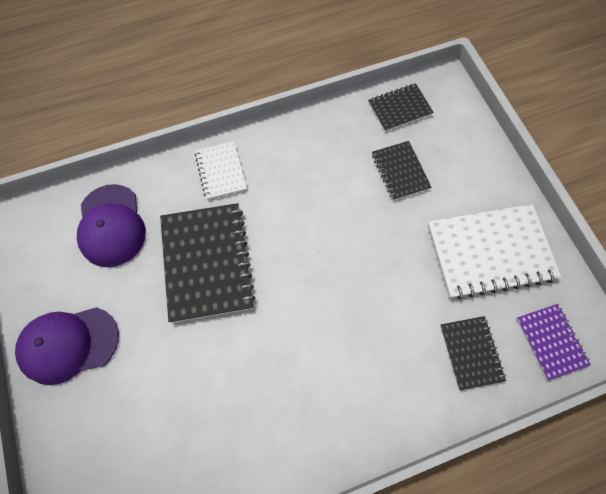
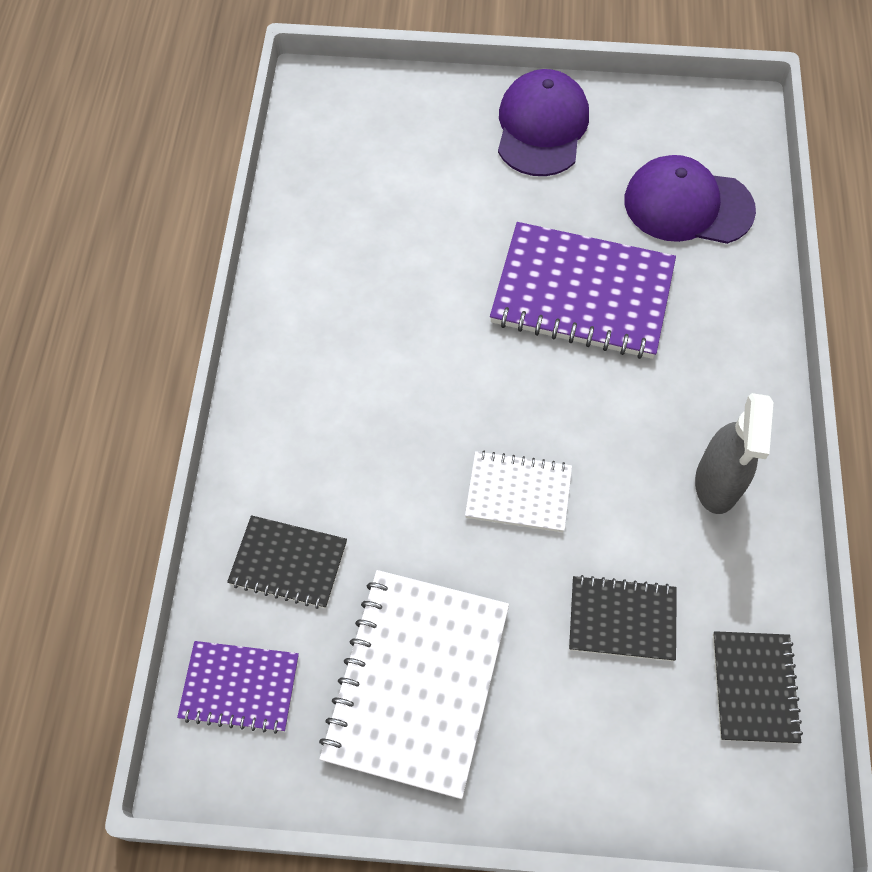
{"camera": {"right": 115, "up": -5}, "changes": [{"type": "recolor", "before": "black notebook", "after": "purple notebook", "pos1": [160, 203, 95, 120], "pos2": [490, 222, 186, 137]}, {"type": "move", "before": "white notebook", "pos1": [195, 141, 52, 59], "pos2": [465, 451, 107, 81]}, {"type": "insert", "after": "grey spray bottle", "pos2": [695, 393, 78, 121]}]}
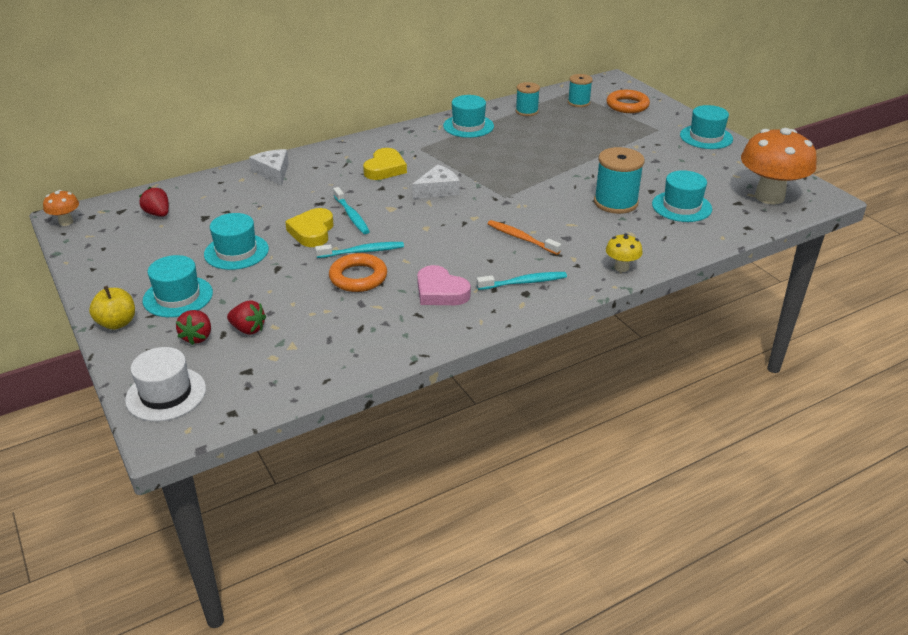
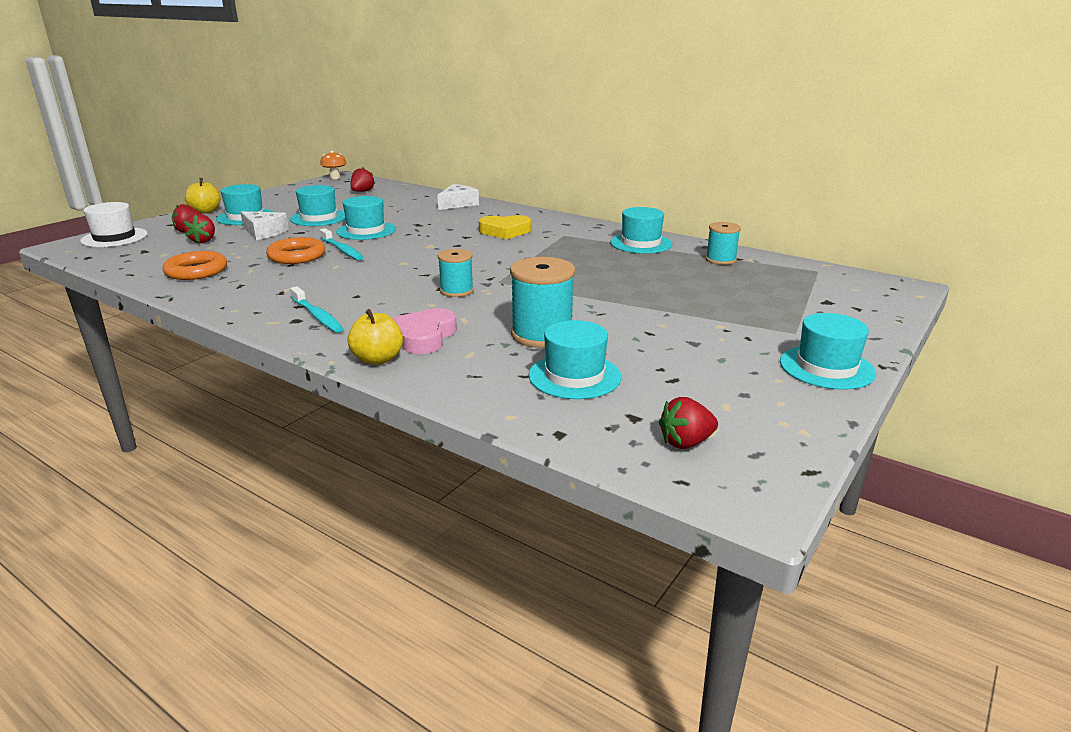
{"camera": {"right": 65, "up": -10}, "changes": [{"type": "replace", "before": "yellow heart", "after": "turquoise hat", "pos1": [285, 208, 49, 39], "pos2": [336, 196, 60, 44]}, {"type": "delete", "before": "turquoise toothbrush", "pos1": [333, 187, 37, 47]}, {"type": "move", "before": "white cheese", "pos1": [412, 164, 48, 35], "pos2": [240, 211, 49, 29]}, {"type": "move", "before": "pink heart", "pos1": [417, 265, 54, 40], "pos2": [392, 308, 65, 46]}, {"type": "delete", "before": "orange toothbrush", "pos1": [488, 220, 73, 35]}, {"type": "move", "before": "turquoise spool", "pos1": [568, 74, 25, 33], "pos2": [438, 249, 36, 48]}, {"type": "move", "before": "orange ring", "pos1": [606, 90, 44, 23], "pos2": [162, 251, 65, 29]}, {"type": "replace", "before": "yellow mushroom", "after": "yellow apple", "pos1": [606, 233, 37, 39], "pos2": [348, 309, 55, 56]}, {"type": "replace", "before": "orange mushroom", "after": "red strawberry", "pos1": [741, 128, 76, 77], "pos2": [659, 397, 59, 52]}]}
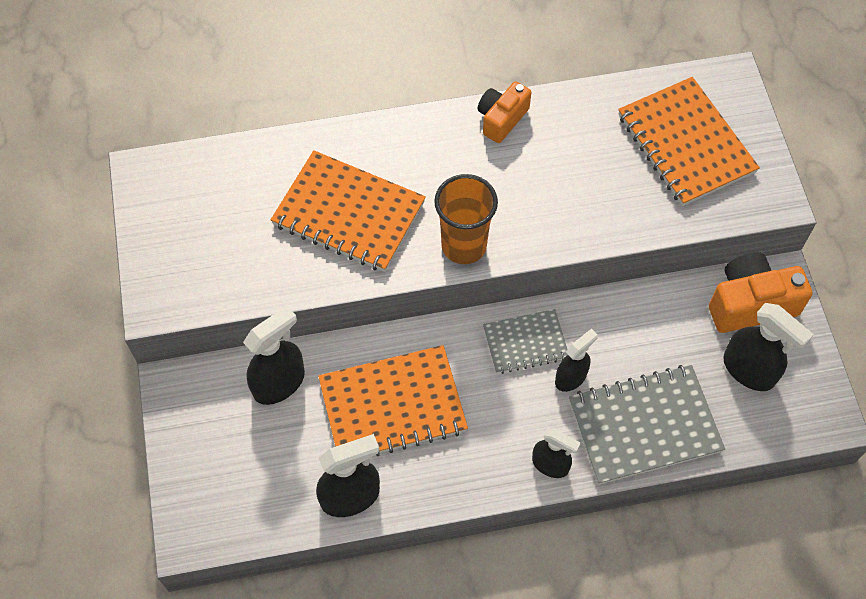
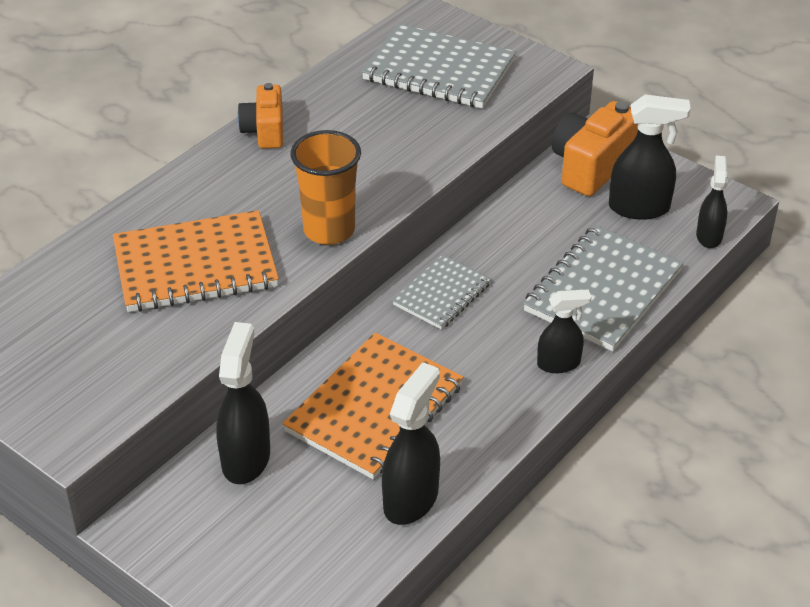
{"camera": {"right": -40, "up": -20}, "changes": [{"type": "move", "before": "black spray bottle", "pos1": [555, 329, 43, 63], "pos2": [696, 156, 32, 92]}, {"type": "recolor", "before": "orange notebook", "after": "grey notebook", "pos1": [618, 77, 142, 129], "pos2": [361, 23, 155, 86]}]}
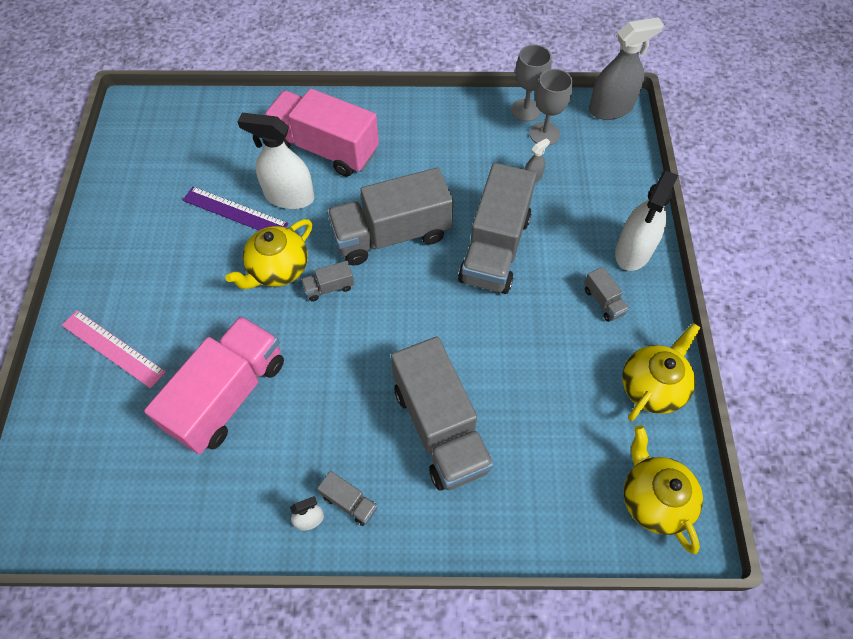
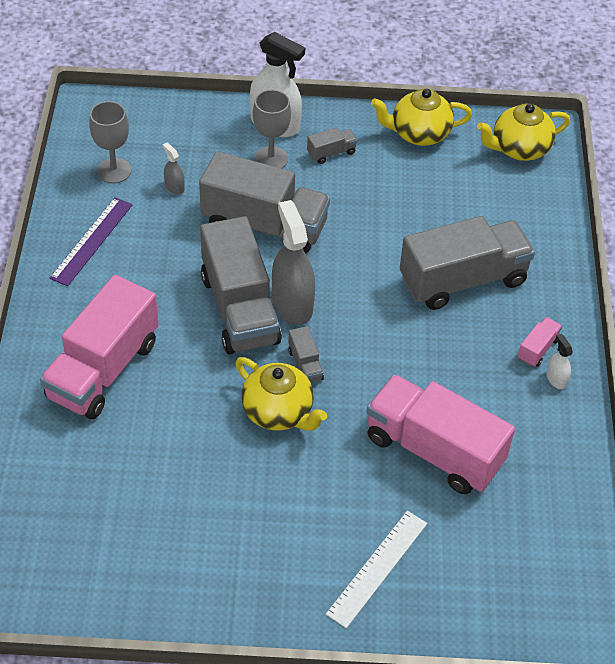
{"camera": {"right": -90, "up": -10}, "changes": [{"type": "recolor", "before": "pink ruler", "after": "white ruler", "pos1": [62, 310, 104, 78], "pos2": [326, 511, 101, 117]}, {"type": "move", "before": "purple ruler", "pos1": [183, 187, 105, 43], "pos2": [50, 197, 83, 89]}, {"type": "delete", "before": "white spray bottle", "pos1": [237, 113, 77, 96]}, {"type": "recolor", "before": "grey truck", "after": "pink truck", "pos1": [317, 471, 60, 55], "pos2": [518, 317, 44, 50]}, {"type": "move", "before": "grey goblet", "pos1": [511, 45, 41, 77], "pos2": [253, 90, 38, 78]}, {"type": "move", "before": "grey spray bottle", "pos1": [589, 17, 75, 103], "pos2": [272, 200, 43, 125]}, {"type": "rotate", "before": "yellow teapot", "pos1": [622, 323, 78, 98], "pos2": [371, 89, 101, 57], "turn": -45}]}
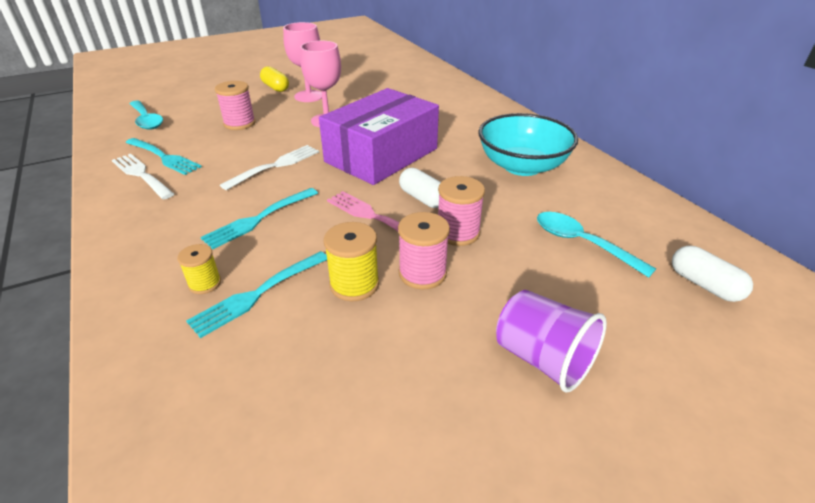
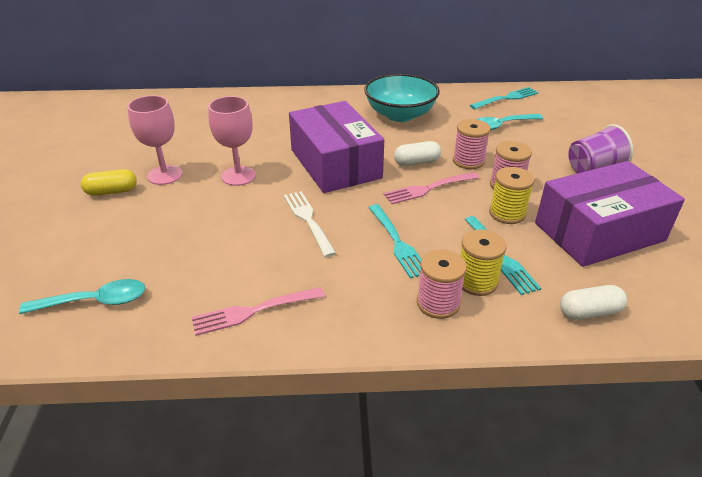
{"camera": {"right": -65, "up": 0}, "changes": [{"type": "recolor", "before": "white fork", "after": "pink fork", "pos1": [112, 154, 62, 46], "pos2": [192, 287, 133, 49]}, {"type": "move", "before": "turquoise fork", "pos1": [125, 138, 77, 37], "pos2": [470, 87, 69, 22]}, {"type": "resize", "before": "yellow spool", "pos1": [177, 244, 44, 50], "pos2": [460, 229, 47, 67], "scale": 1.56}, {"type": "move", "before": "pink spool", "pos1": [215, 81, 41, 49], "pos2": [417, 250, 50, 69]}, {"type": "move", "before": "white capsule", "pos1": [672, 246, 81, 56], "pos2": [560, 285, 67, 35]}, {"type": "insert", "after": "purple box", "pos2": [535, 161, 150, 106]}]}
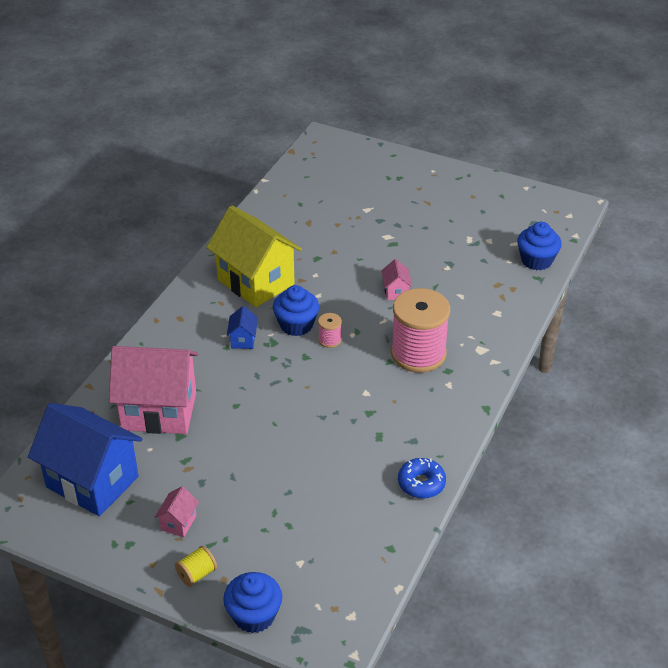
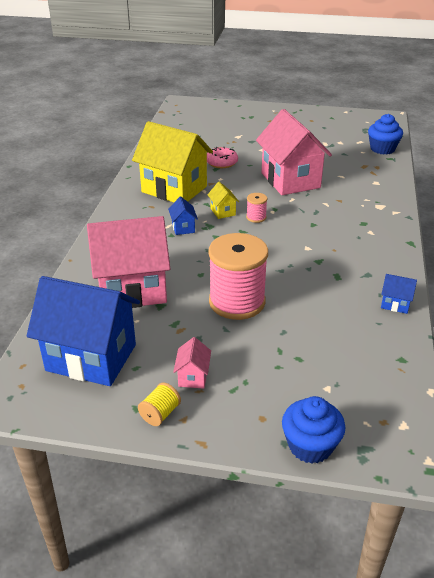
{"camera": {"right": -15, "up": -5}, "changes": [{"type": "move", "before": "yellow spool", "pos1": [175, 546, 42, 41], "pos2": [138, 382, 43, 44]}, {"type": "replace", "before": "blue cupcake", "after": "yellow house", "pos1": [273, 285, 46, 51], "pos2": [208, 182, 31, 37]}, {"type": "resize", "before": "pink house", "pos1": [381, 259, 31, 41], "pos2": [256, 109, 76, 86], "scale": 2.45}, {"type": "move", "before": "pink spool", "pos1": [391, 288, 59, 85], "pos2": [208, 233, 60, 87]}, {"type": "replace", "before": "blue donut", "after": "blue house", "pos1": [398, 458, 48, 41], "pos2": [381, 274, 36, 40]}, {"type": "insert", "after": "pink donut", "pos2": [207, 147, 31, 21]}]}
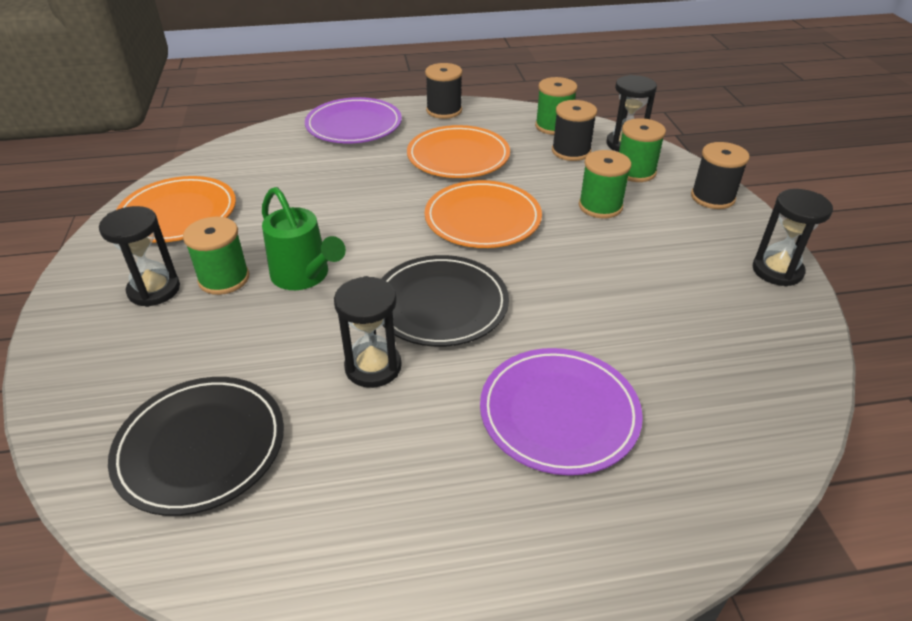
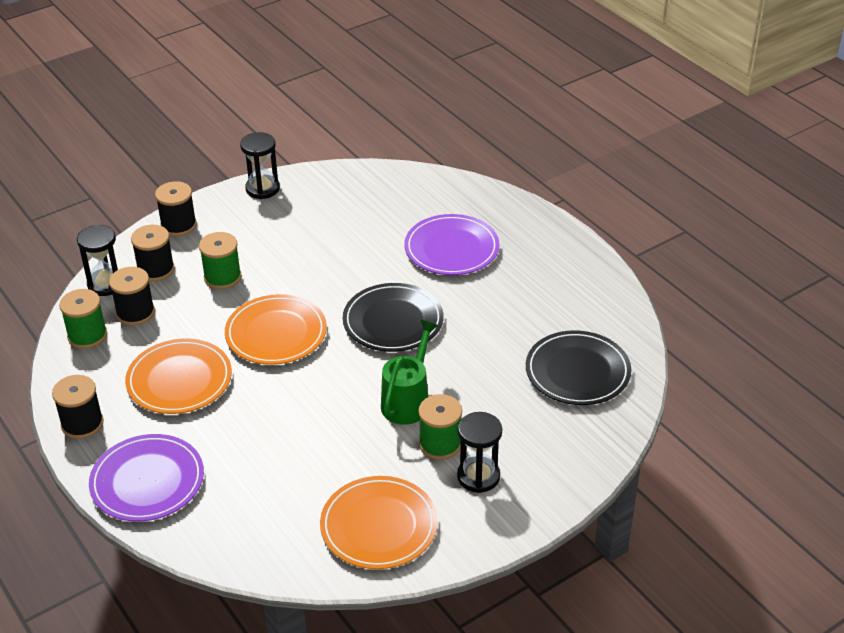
{"camera": {"right": -115, "up": 0}, "changes": [{"type": "delete", "before": "black hourglass", "pos1": [334, 276, 68, 112]}, {"type": "recolor", "before": "green spool", "after": "black spool", "pos1": [619, 118, 47, 64], "pos2": [131, 225, 44, 57]}]}
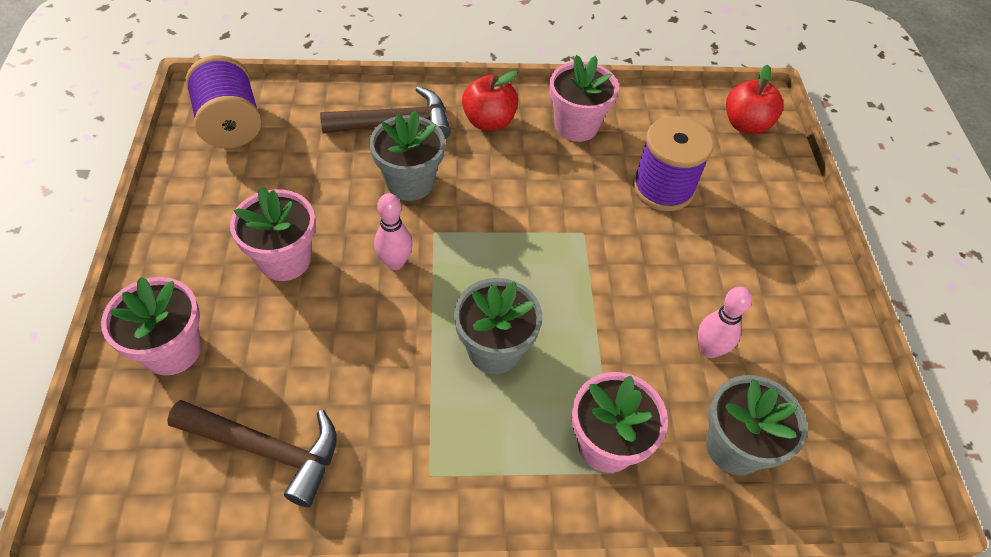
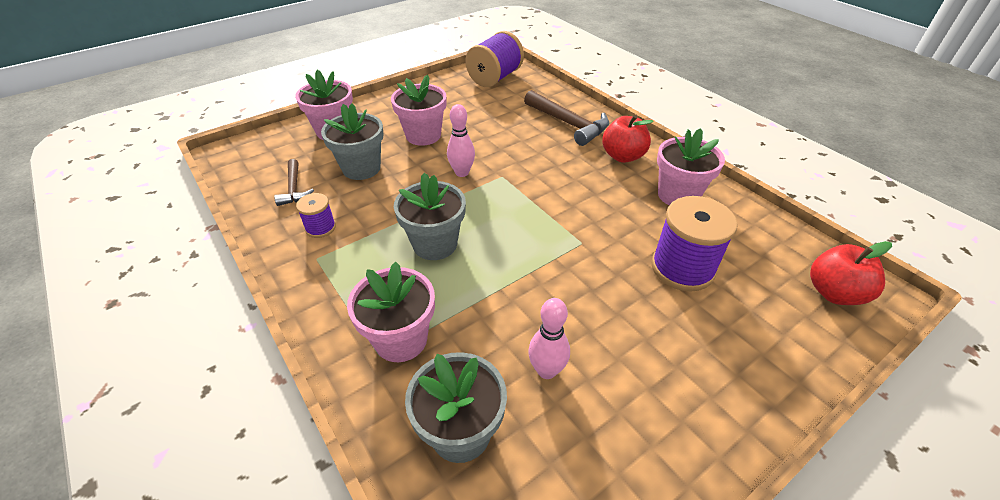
{"camera": {"right": 60, "up": -10}, "changes": [{"type": "resize", "before": "brown hammer", "pos1": [167, 400, 170, 107], "pos2": [274, 159, 40, 47], "scale": 0.59}, {"type": "move", "before": "grey flower pot", "pos1": [369, 110, 76, 91], "pos2": [321, 103, 63, 77]}, {"type": "insert", "after": "purple spool", "pos2": [296, 193, 40, 45]}]}
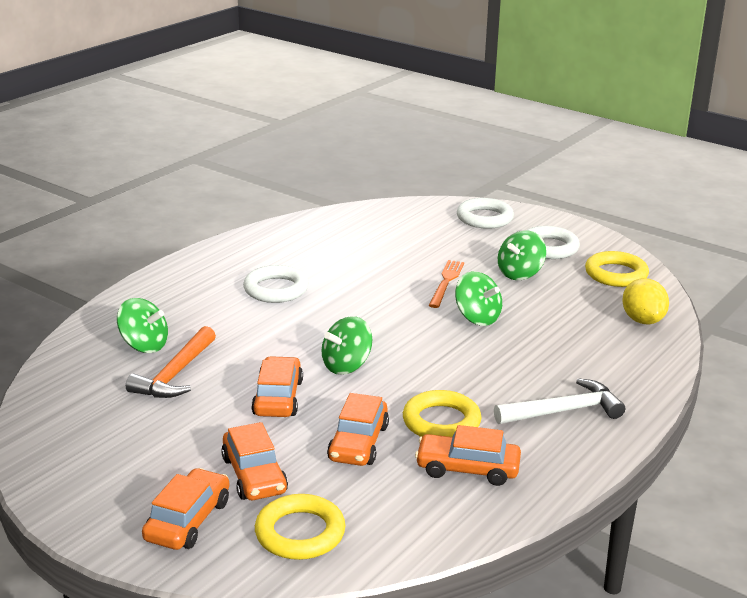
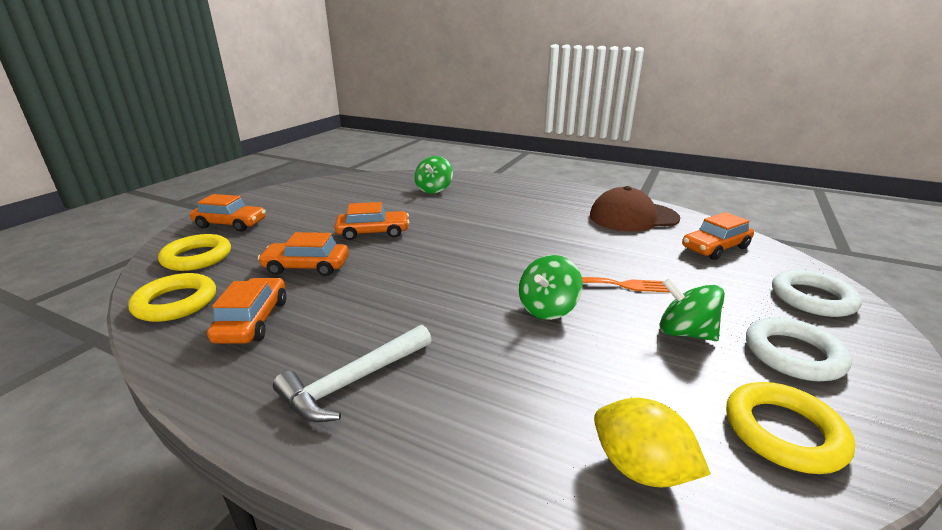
{"camera": {"right": 80, "up": 0}, "changes": [{"type": "delete", "before": "orange hammer", "pos1": [126, 326, 90, 72]}, {"type": "move", "before": "orange car", "pos1": [221, 422, 67, 78], "pos2": [682, 212, 72, 48]}, {"type": "delete", "before": "white ring", "pos1": [243, 265, 66, 38]}, {"type": "delete", "before": "green spinning top", "pos1": [321, 316, 51, 59]}, {"type": "move", "before": "yellow ring", "pos1": [403, 390, 78, 47], "pos2": [128, 273, 88, 49]}, {"type": "rotate", "before": "white hammer", "pos1": [494, 378, 131, 46], "pos2": [273, 325, 159, 97], "turn": 75}, {"type": "rotate", "before": "yellow lemon", "pos1": [622, 278, 47, 46], "pos2": [594, 398, 117, 90], "turn": 60}, {"type": "insert", "after": "brown cap", "pos2": [590, 186, 90, 46]}]}
